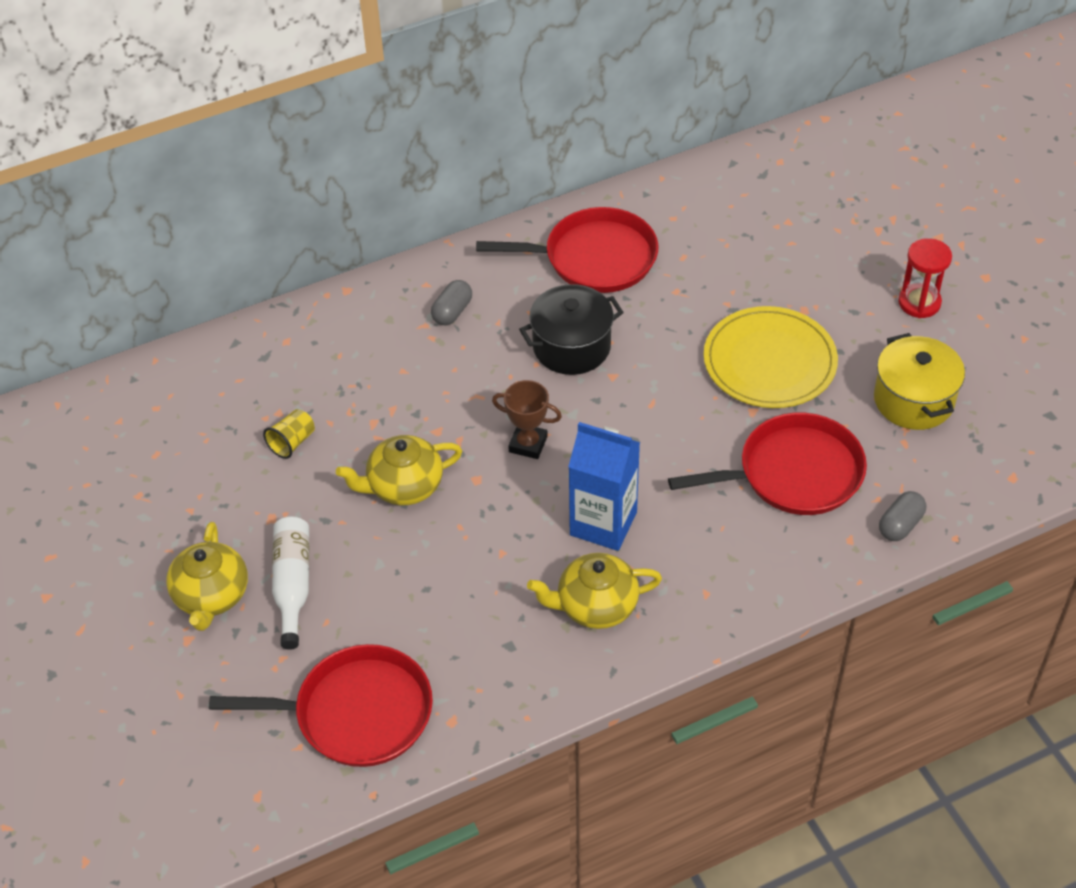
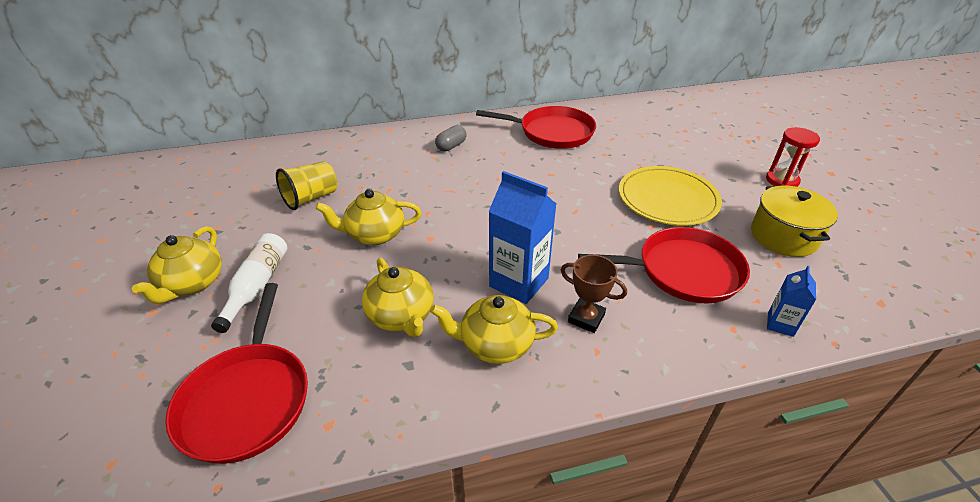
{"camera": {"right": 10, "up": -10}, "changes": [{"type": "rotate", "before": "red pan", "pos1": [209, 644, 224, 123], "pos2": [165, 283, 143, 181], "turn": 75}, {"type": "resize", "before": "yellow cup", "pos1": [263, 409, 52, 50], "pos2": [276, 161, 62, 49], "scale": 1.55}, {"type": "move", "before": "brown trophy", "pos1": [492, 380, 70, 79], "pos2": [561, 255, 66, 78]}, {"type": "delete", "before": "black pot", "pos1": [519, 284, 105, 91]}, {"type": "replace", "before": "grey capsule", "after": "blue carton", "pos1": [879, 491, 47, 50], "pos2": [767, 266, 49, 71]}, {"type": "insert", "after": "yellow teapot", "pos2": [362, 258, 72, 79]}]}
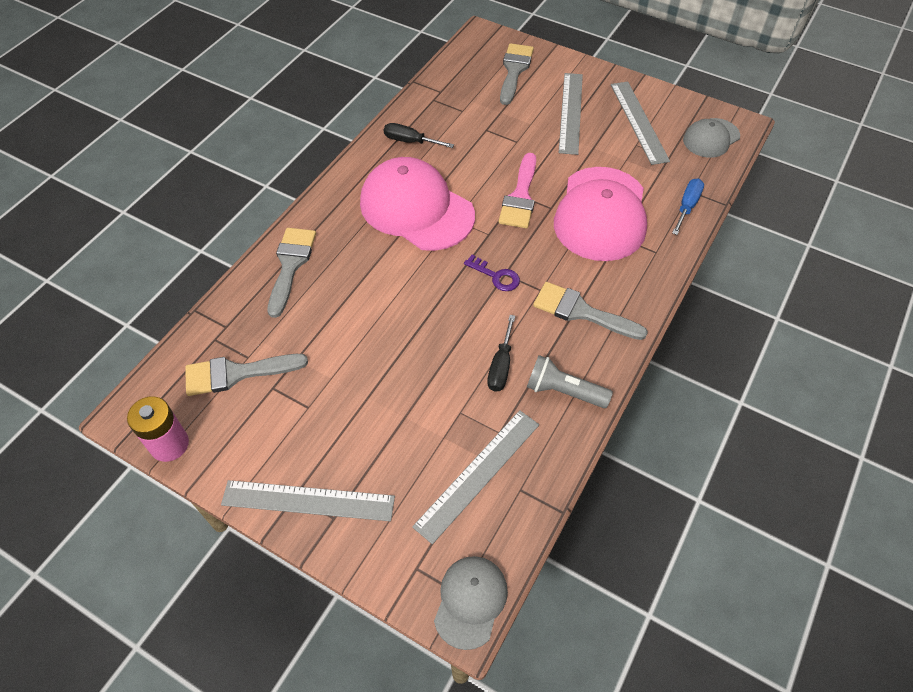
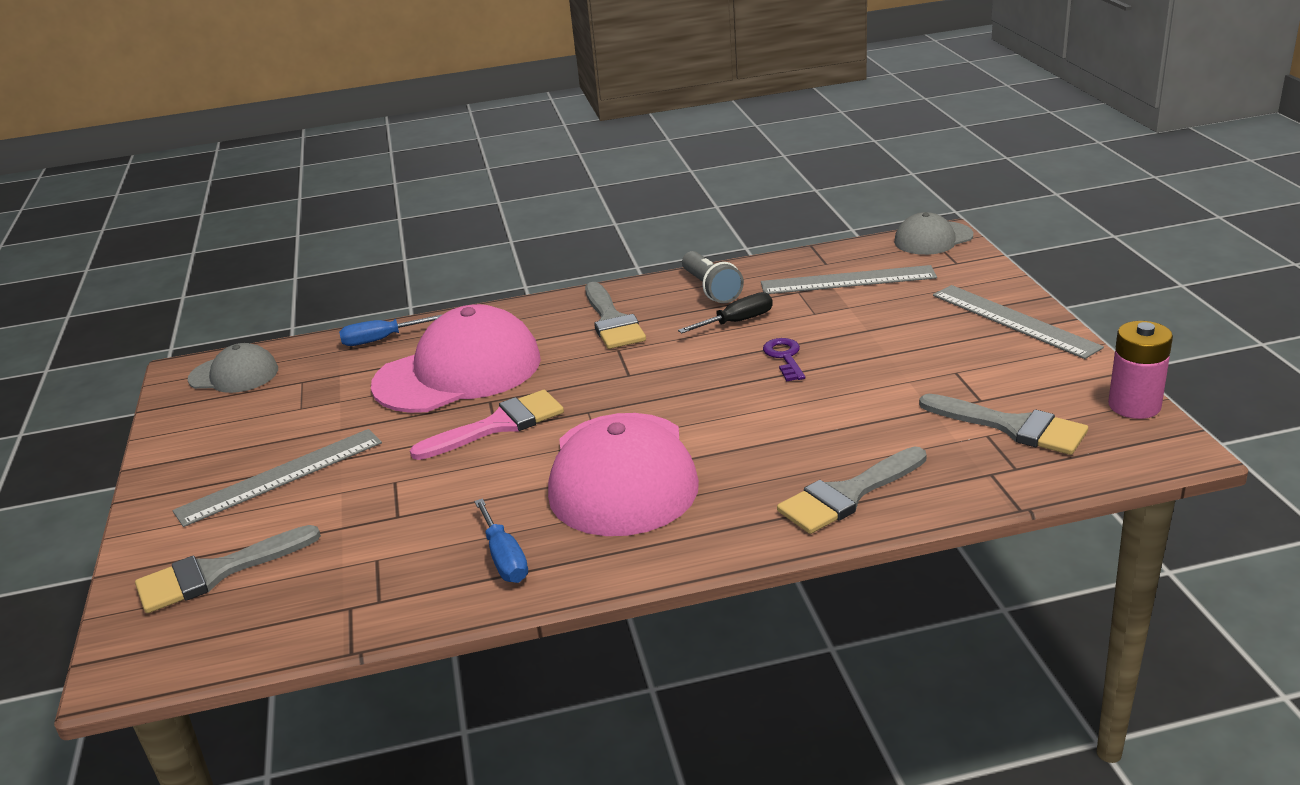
{"camera": {"right": -130, "up": -25}, "changes": [{"type": "recolor", "before": "black screwdriver", "after": "blue screwdriver", "pos1": [384, 123, 70, 25], "pos2": [474, 499, 54, 84]}, {"type": "move", "before": "purple key", "pos1": [464, 255, 56, 36], "pos2": [763, 338, 42, 44]}, {"type": "delete", "before": "grey ruler", "pos1": [611, 82, 59, 83]}]}
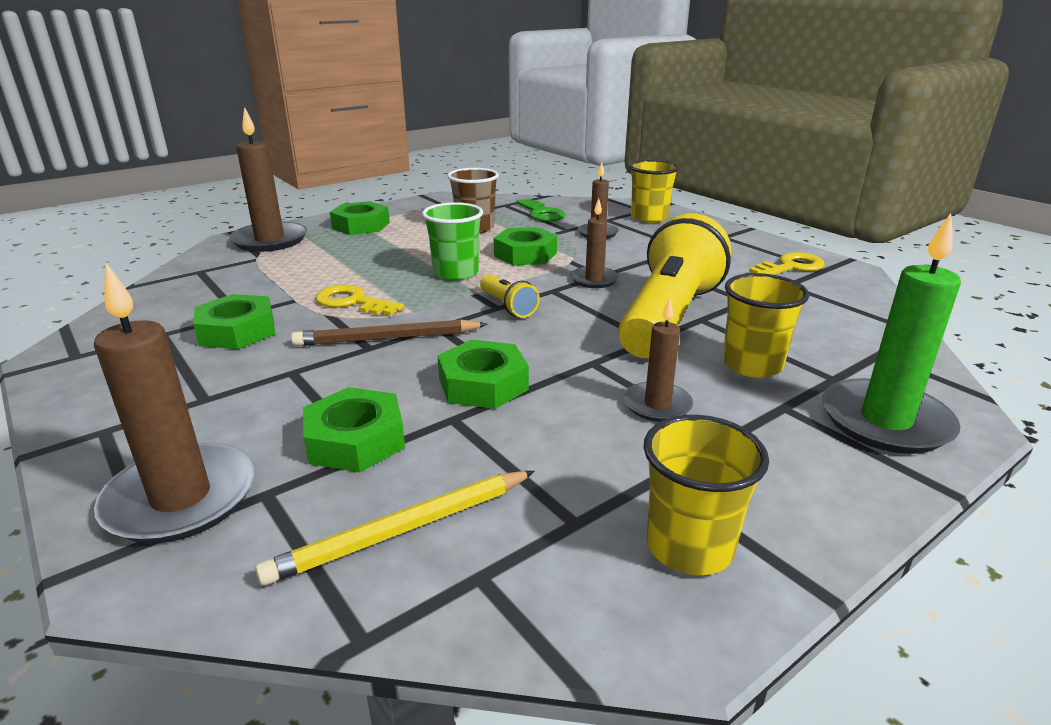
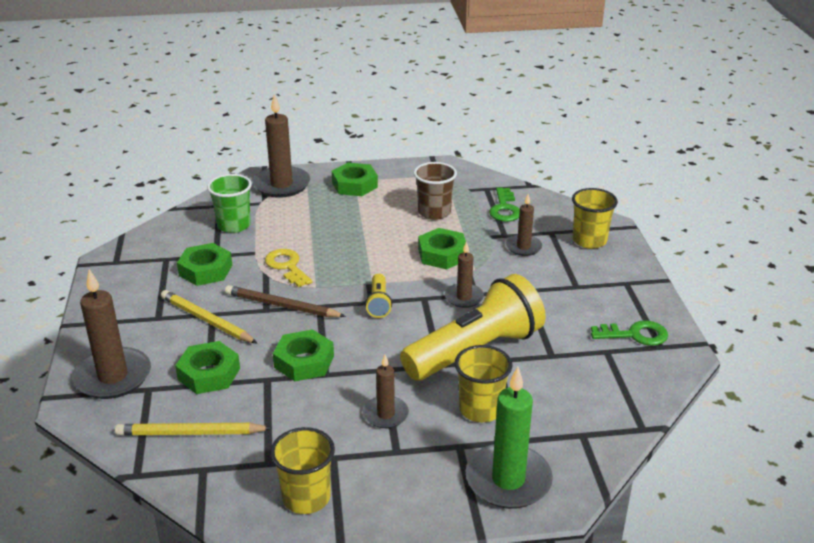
{"camera": {"right": 30, "up": 5}, "changes": [{"type": "move", "before": "green cup", "pos1": [422, 202, 61, 79], "pos2": [207, 174, 45, 59]}, {"type": "recolor", "before": "yellow key", "after": "green key", "pos1": [749, 252, 76, 23], "pos2": [591, 320, 77, 26]}, {"type": "insert", "after": "yellow pencil", "pos2": [161, 290, 96, 53]}]}
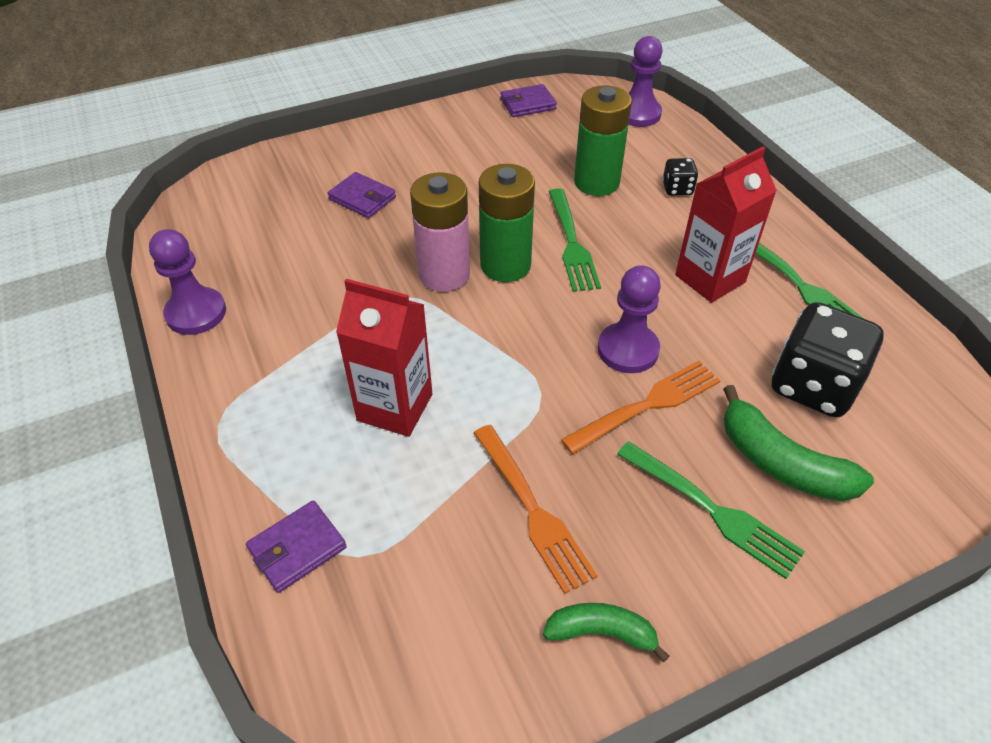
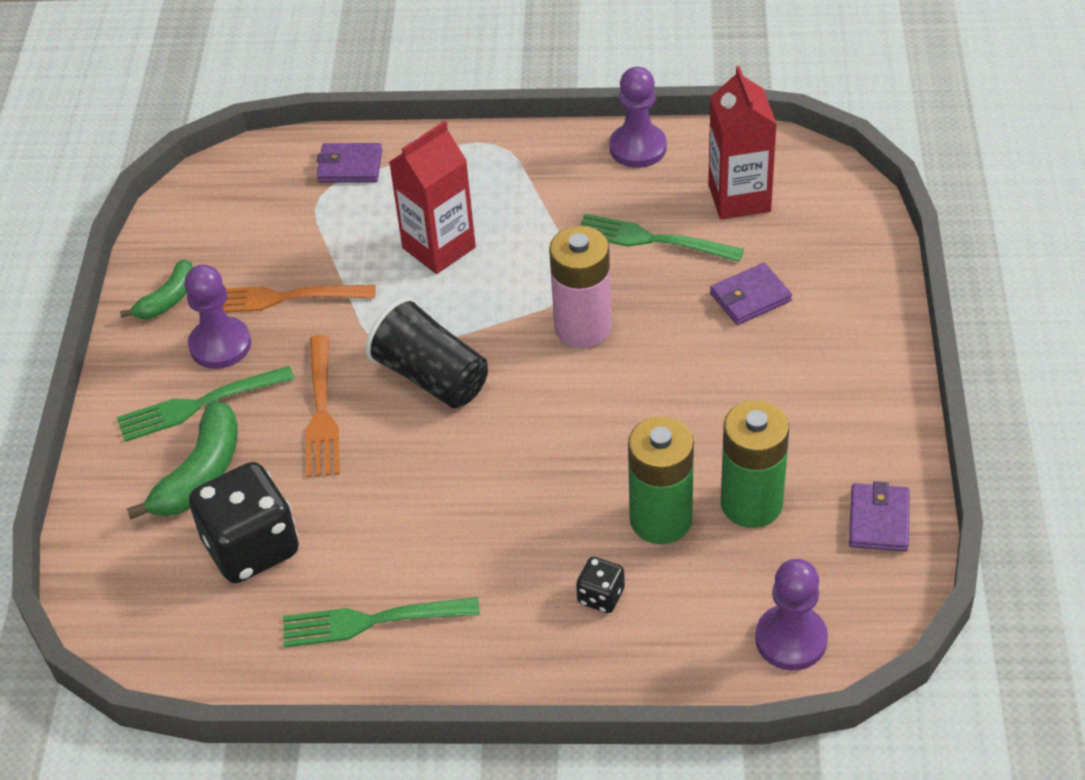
{"camera": {"right": 120, "up": 0}, "changes": [{"type": "rotate", "before": "purple wallet", "pos1": [246, 501, 101, 92], "pos2": [317, 143, 65, 40], "turn": -75}, {"type": "move", "before": "green battery", "pos1": [479, 164, 56, 118], "pos2": [721, 400, 68, 128]}, {"type": "move", "before": "green fork", "pos1": [549, 188, 52, 104], "pos2": [579, 214, 165, 48]}, {"type": "move", "before": "purple pawn", "pos1": [598, 265, 63, 108], "pos2": [185, 265, 66, 104]}, {"type": "move", "before": "red carton", "pos1": [675, 147, 102, 156], "pos2": [708, 66, 69, 154]}, {"type": "rotate", "before": "green banana", "pos1": [723, 385, 151, 116], "pos2": [126, 400, 112, 119], "turn": 135}, {"type": "insert", "after": "black cup", "pos2": [366, 297, 122, 111]}]}
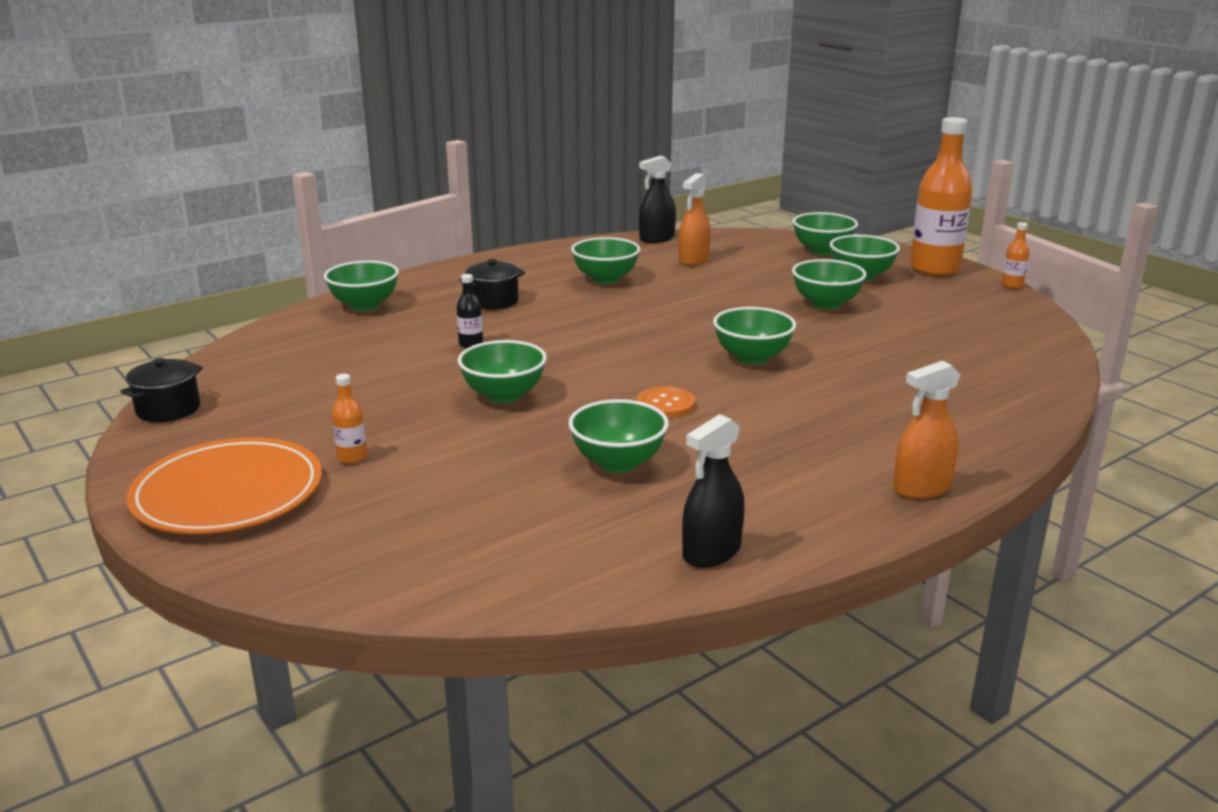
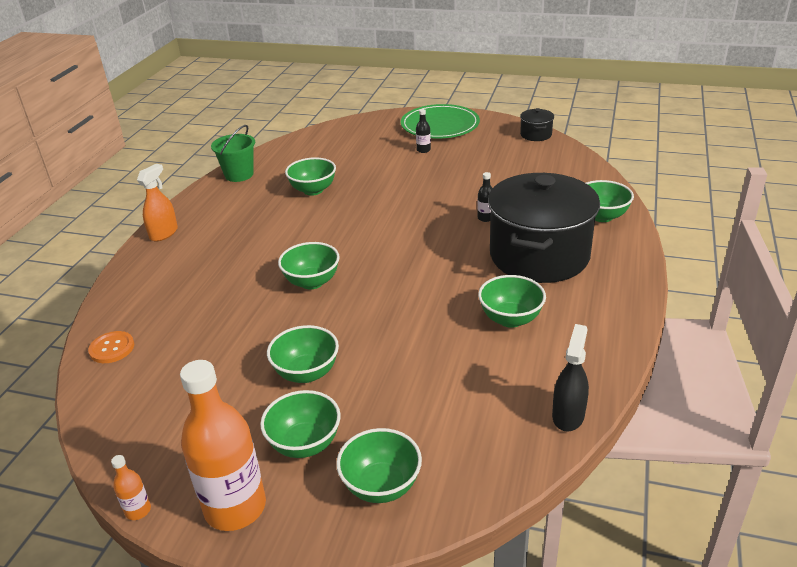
{"camera": {"right": 145, "up": 10}, "changes": [{"type": "recolor", "before": "orange plate", "after": "green plate", "pos1": [126, 437, 196, 97], "pos2": [401, 104, 79, 35]}, {"type": "recolor", "before": "orange bottle", "after": "black bottle", "pos1": [332, 374, 35, 90], "pos2": [416, 109, 15, 44]}, {"type": "delete", "before": "green bowl", "pos1": [458, 340, 89, 63]}, {"type": "resize", "before": "black pot", "pos1": [459, 259, 66, 51], "pos2": [488, 173, 112, 110], "scale": 2.45}, {"type": "move", "before": "orange button", "pos1": [637, 386, 58, 32], "pos2": [88, 331, 46, 32]}, {"type": "delete", "before": "orange spray bottle", "pos1": [679, 173, 32, 93]}, {"type": "replace", "before": "black spray bottle", "after": "green bucket", "pos1": [682, 414, 63, 153], "pos2": [211, 125, 44, 57]}]}
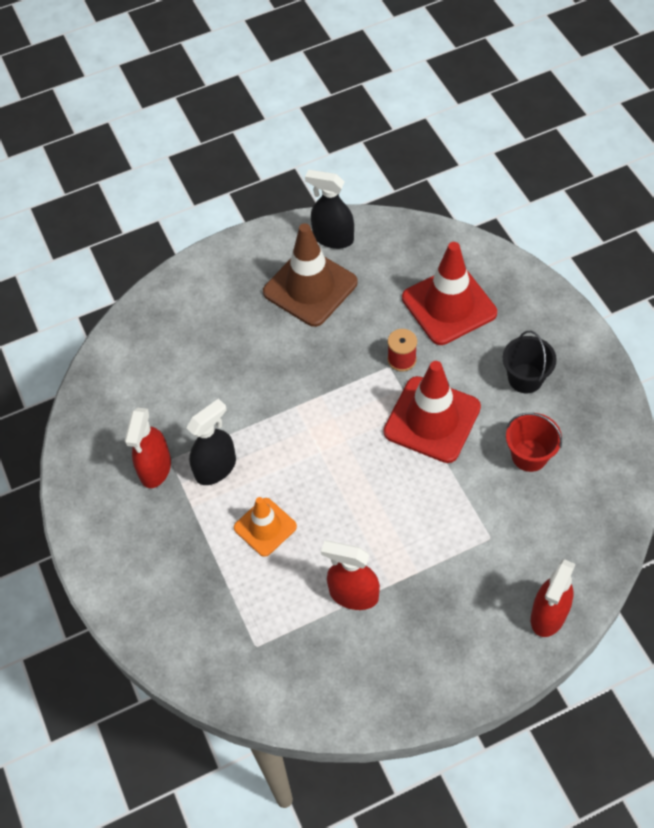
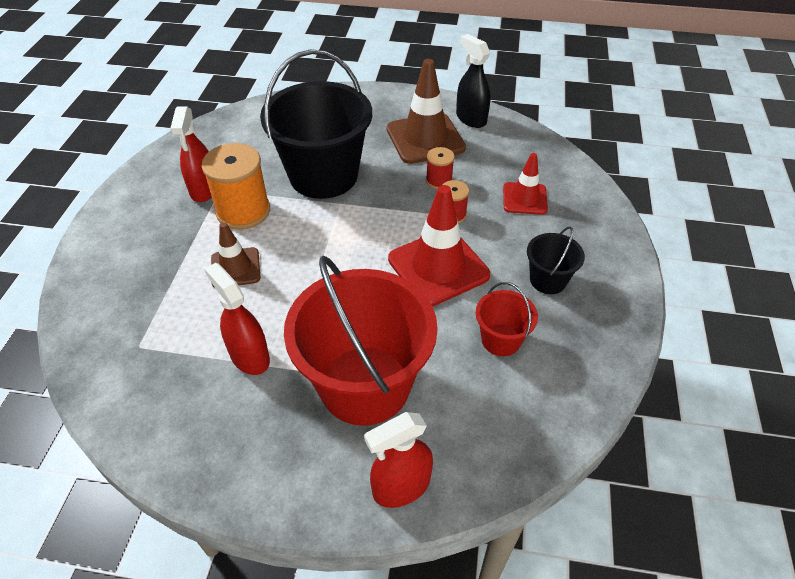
{"camera": {"right": 30, "up": -10}, "changes": [{"type": "rotate", "before": "red spray bottle", "pos1": [125, 408, 46, 80], "pos2": [170, 106, 42, 96], "turn": -45}, {"type": "replace", "before": "black spray bottle", "after": "orange spool", "pos1": [187, 398, 49, 87], "pos2": [201, 143, 69, 87]}, {"type": "recolor", "before": "orange traffic cone", "after": "brown traffic cone", "pos1": [234, 497, 63, 60], "pos2": [211, 222, 50, 66]}, {"type": "resize", "before": "red traffic cone", "pos1": [402, 242, 95, 103], "pos2": [503, 153, 45, 62], "scale": 0.59}, {"type": "insert", "after": "black bucket", "pos2": [260, 49, 112, 150]}, {"type": "insert", "after": "red bucket", "pos2": [284, 256, 154, 170]}, {"type": "insert", "after": "red spool", "pos2": [426, 147, 29, 42]}]}
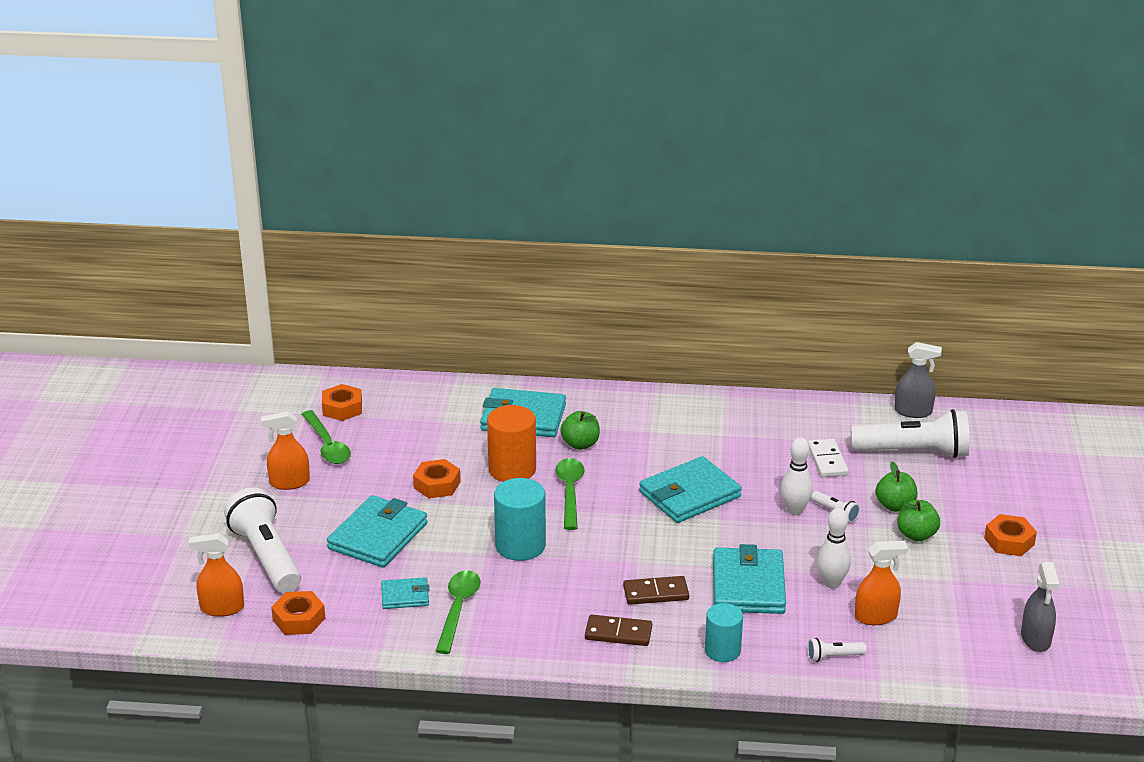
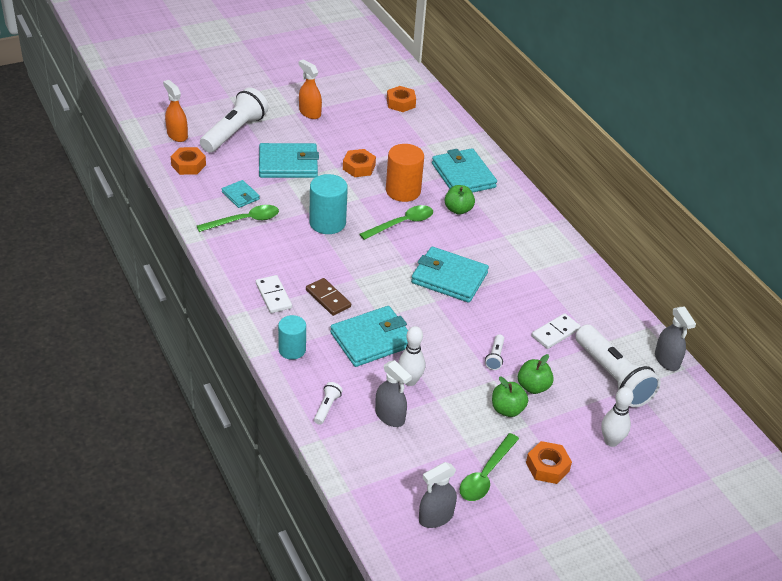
{"camera": {"right": 55, "up": 10}, "changes": [{"type": "move", "before": "green spoon", "pos1": [302, 410, 49, 54], "pos2": [459, 433, 60, 68]}, {"type": "recolor", "before": "brown domino", "after": "white domino", "pos1": [585, 615, 67, 31], "pos2": [256, 275, 36, 38]}, {"type": "move", "before": "white bowling pin", "pos1": [781, 437, 32, 78], "pos2": [601, 387, 32, 60]}, {"type": "rotate", "before": "white flashlight", "pos1": [807, 638, 59, 24], "pos2": [314, 382, 29, 43], "turn": 60}, {"type": "recolor", "before": "orange spray bottle", "after": "grey spray bottle", "pos1": [855, 541, 53, 84], "pos2": [375, 360, 37, 67]}]}
